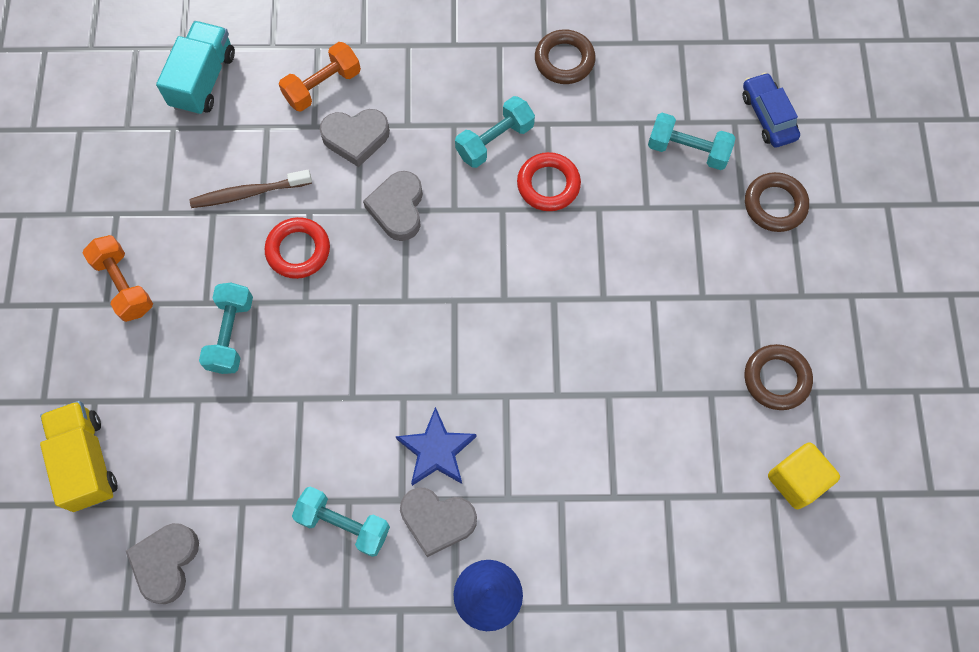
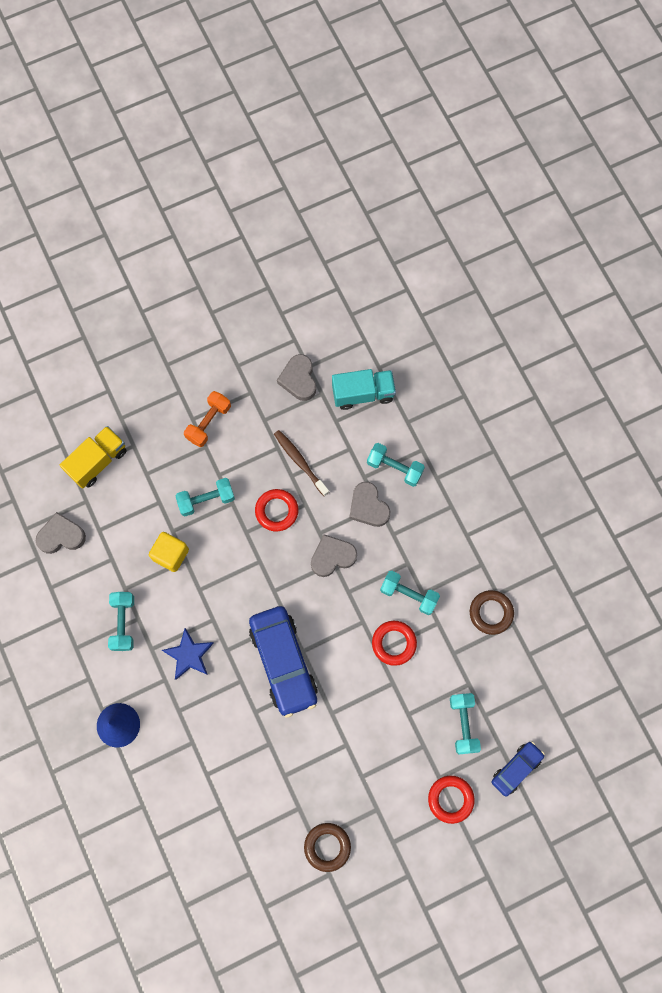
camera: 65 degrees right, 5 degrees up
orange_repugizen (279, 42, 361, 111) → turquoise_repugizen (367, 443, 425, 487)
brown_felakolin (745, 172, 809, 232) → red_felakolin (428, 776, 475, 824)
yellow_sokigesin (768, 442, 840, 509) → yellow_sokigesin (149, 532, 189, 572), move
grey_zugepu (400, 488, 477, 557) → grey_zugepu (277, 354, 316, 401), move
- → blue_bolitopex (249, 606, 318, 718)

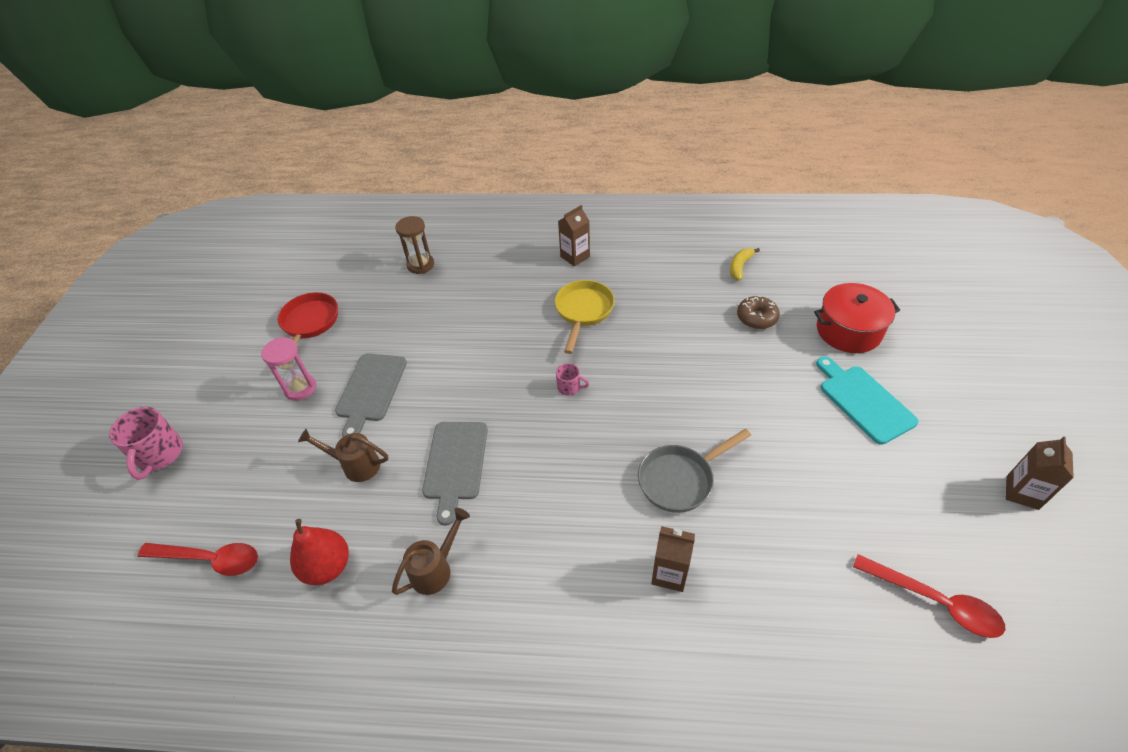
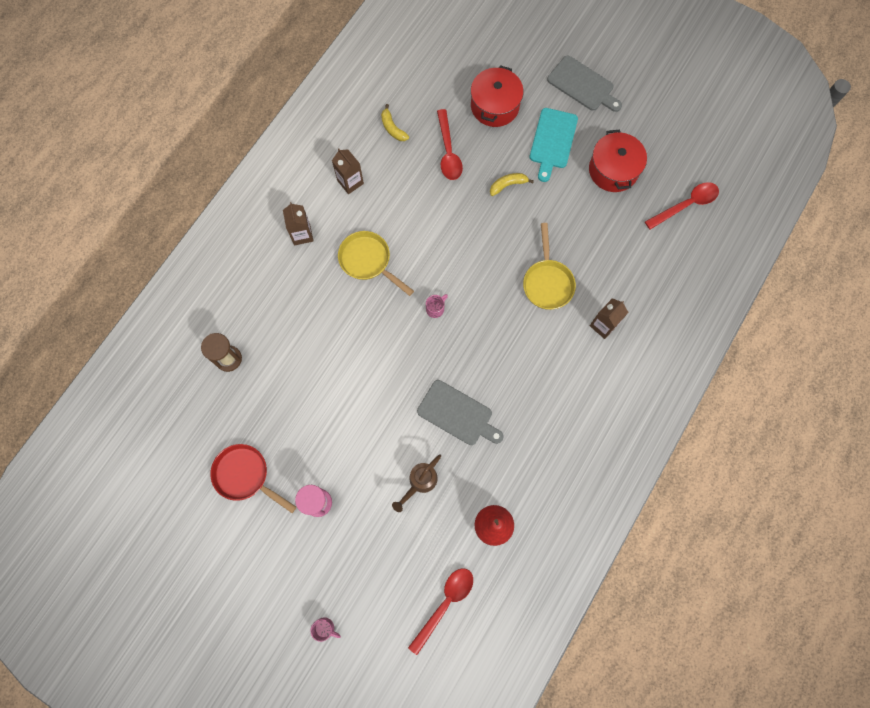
camera: 65 degrees left, 25 degrees up
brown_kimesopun (737, 296, 780, 329) → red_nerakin (437, 109, 463, 180)
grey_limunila (335, 353, 407, 437) → grey_limunila (547, 56, 622, 112), move
turquoise_limunila (816, 356, 919, 445) → turquoise_limunila (530, 108, 578, 182), 75 degrees counterclockwise
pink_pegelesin (109, 407, 183, 480) → pink_pegelesin (310, 617, 341, 642), x0.53
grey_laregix (638, 429, 751, 513) → yellow_laregix (523, 223, 576, 310)
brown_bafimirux (1006, 437, 1074, 510) → brown_bafimirux (332, 149, 364, 194), move
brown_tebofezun (392, 508, 470, 595) → -
- → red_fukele (589, 129, 647, 192)
- → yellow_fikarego (490, 173, 534, 196)

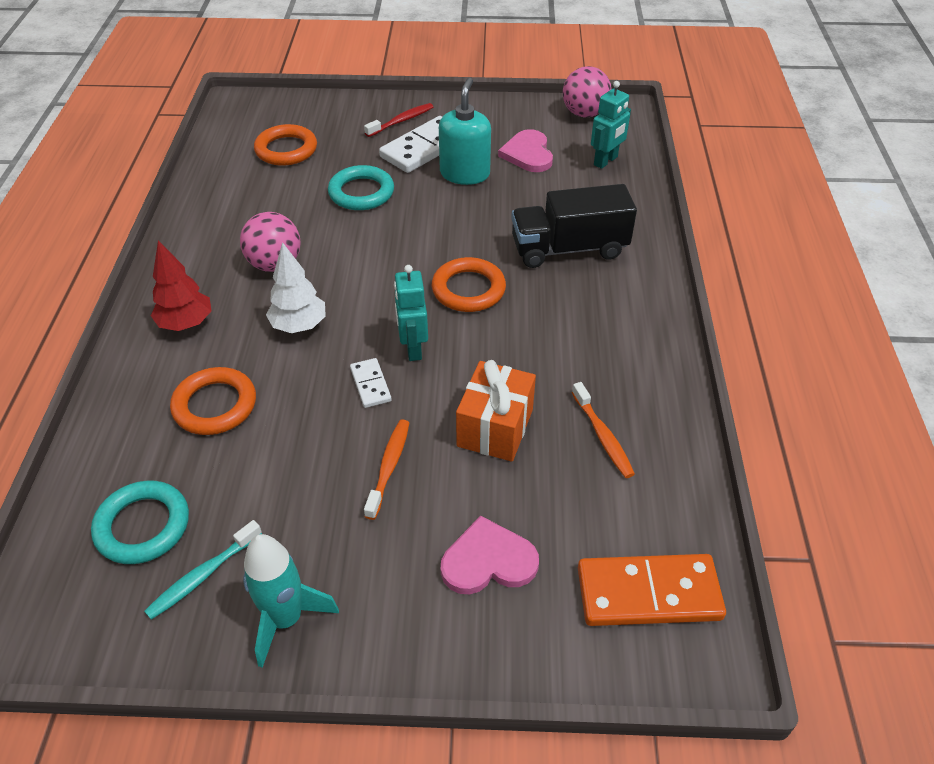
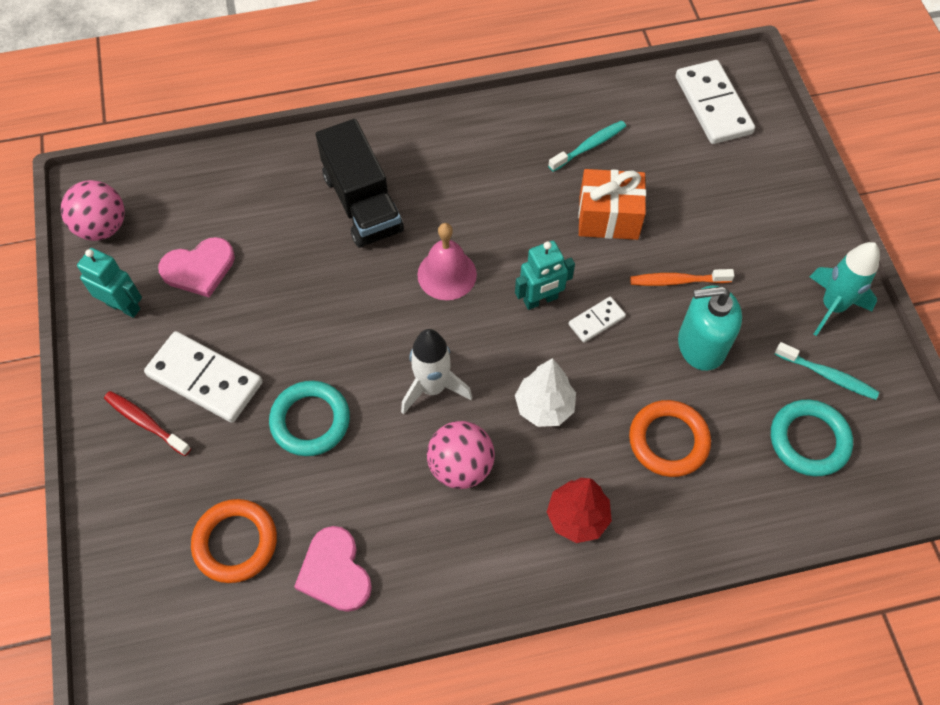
camera: 105 degrees left, 15 degrees up
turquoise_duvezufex (439, 78, 491, 185) → turquoise_duvezufex (678, 285, 742, 371), move
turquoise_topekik (591, 81, 631, 169) → turquoise_topekik (77, 248, 142, 318), move
orange_felakolin (432, 257, 506, 312) → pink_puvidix (417, 223, 477, 300)
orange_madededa (572, 382, 635, 478) → turquoise_madededa (548, 120, 626, 172)
pink_zugepu (441, 515, 539, 594) → pink_zugepu (294, 526, 372, 612), move
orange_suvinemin (578, 554, 726, 626) → white_suvinemin (676, 60, 755, 144)
- → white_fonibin (401, 329, 472, 415)

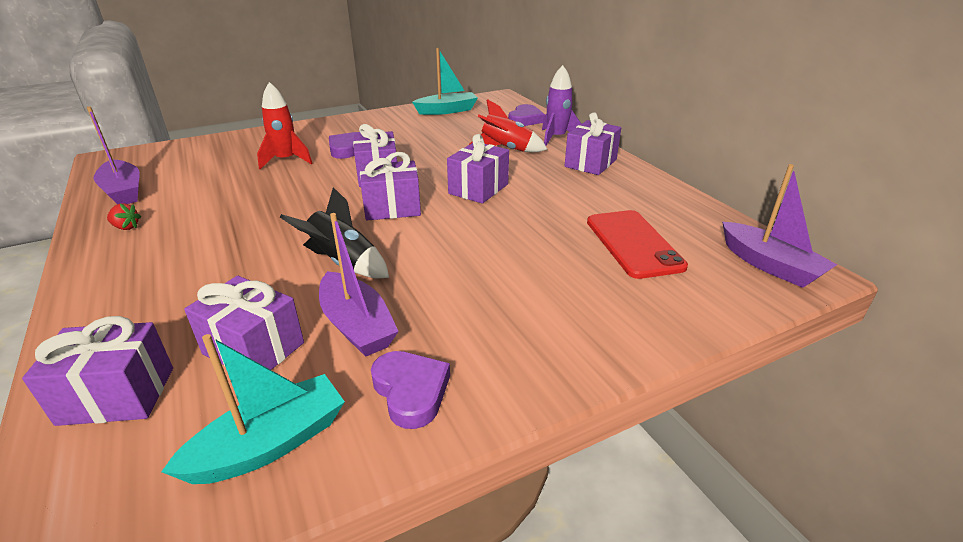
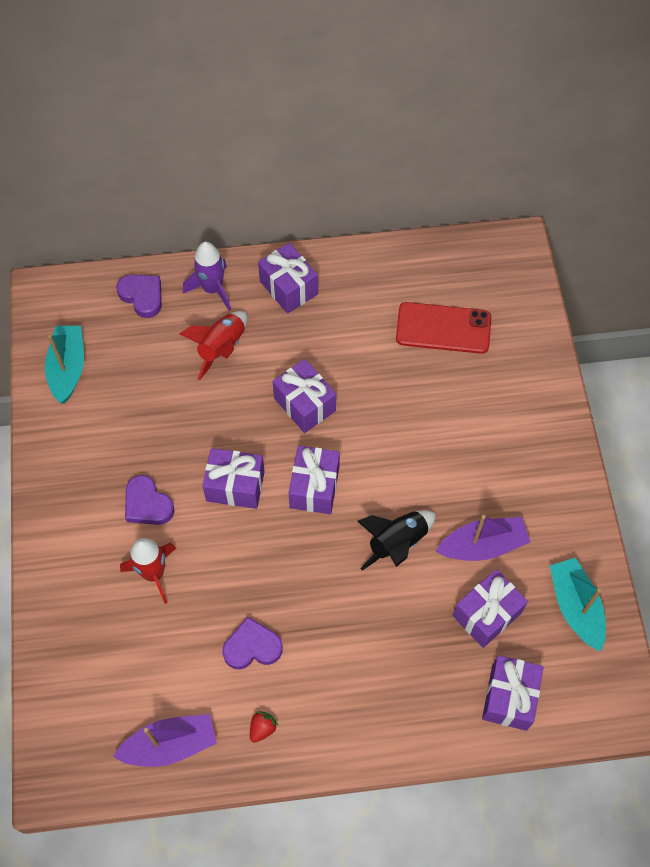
camera: 70 degrees left, 30 degrees up
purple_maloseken (722, 164, 837, 288) → -
purple_zugepu (371, 351, 450, 429) → purple_zugepu (222, 617, 283, 669), move

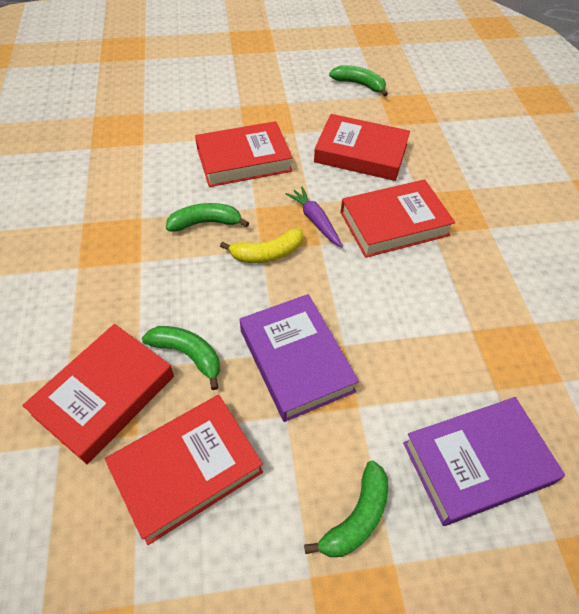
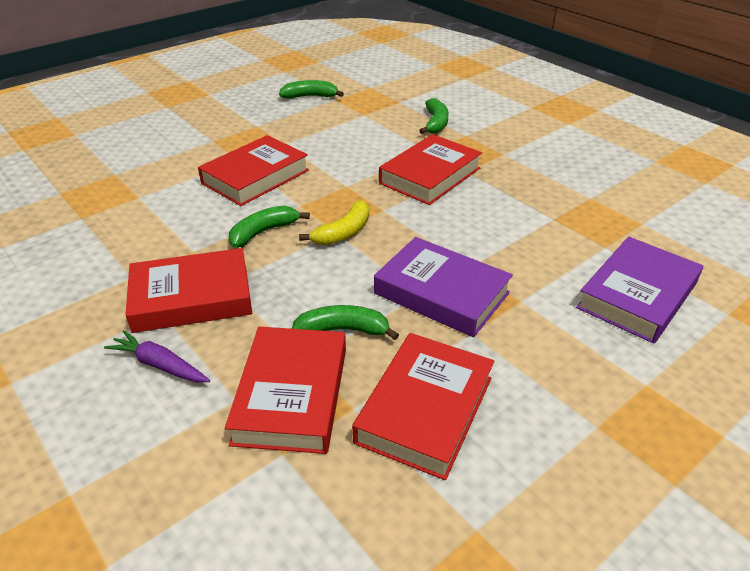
camera: 30 degrees left, 15 degrees down
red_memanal (314, 114, 410, 181) → red_memanal (125, 248, 252, 333), move
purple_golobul (286, 187, 343, 247) → purple_golobul (104, 330, 210, 382), move
green_fikarego (304, 461, 388, 557) → green_fikarego (419, 98, 449, 134), move

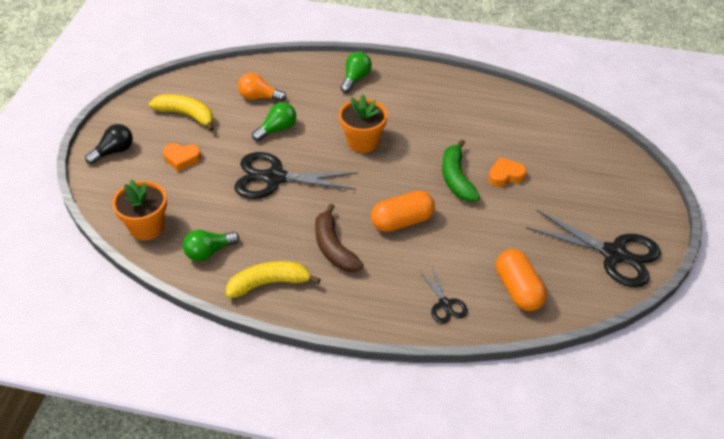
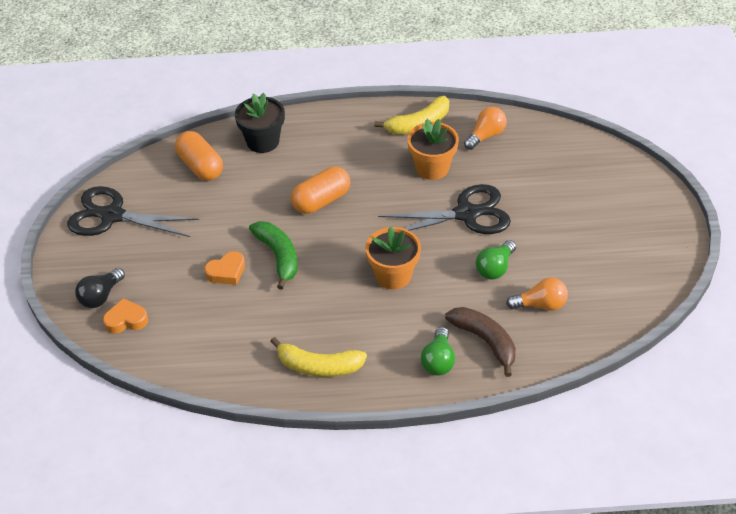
camera: 165 degrees right, 0 degrees up
yellow_fikarego (149, 94, 214, 132) → yellow_fikarego (270, 337, 367, 377), move
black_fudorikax (85, 124, 133, 164) → black_fudorikax (75, 268, 125, 308), move
orange_zugepu (163, 143, 201, 172) → orange_zugepu (103, 298, 148, 334), move
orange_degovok (112, 180, 167, 240) → orange_degovok (408, 119, 459, 180), move
brown_fikarego (315, 203, 364, 272) → brown_fikarego (445, 307, 516, 377), move
green_fudorikax (183, 230, 239, 261) → orange_fudorikax (464, 107, 507, 150)
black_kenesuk (420, 266, 468, 324) → black_degovok (235, 93, 285, 153)

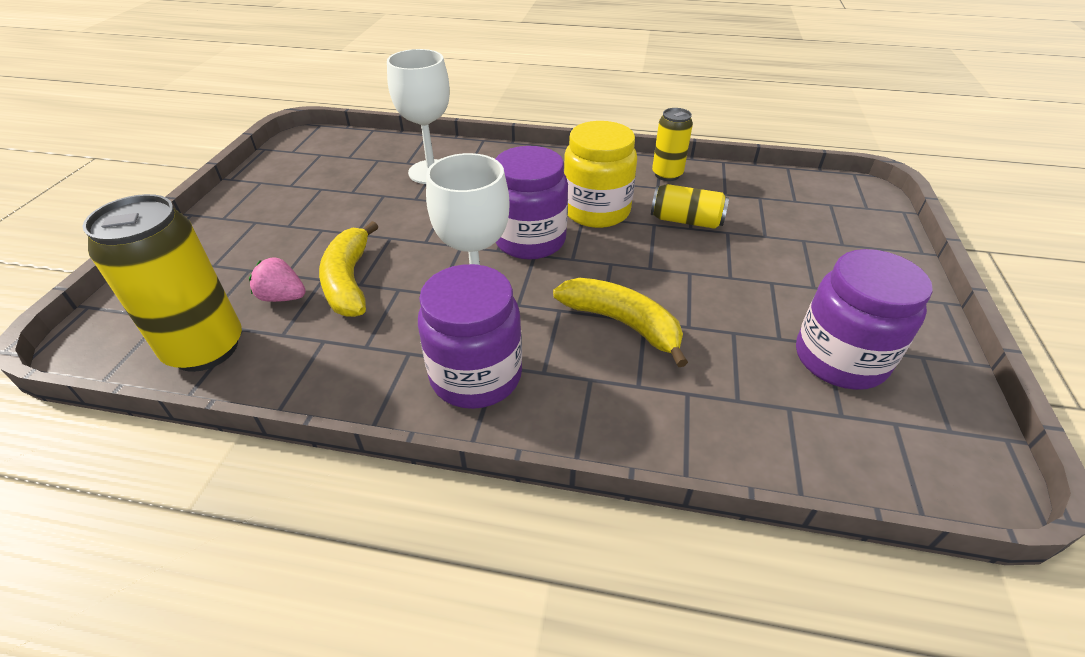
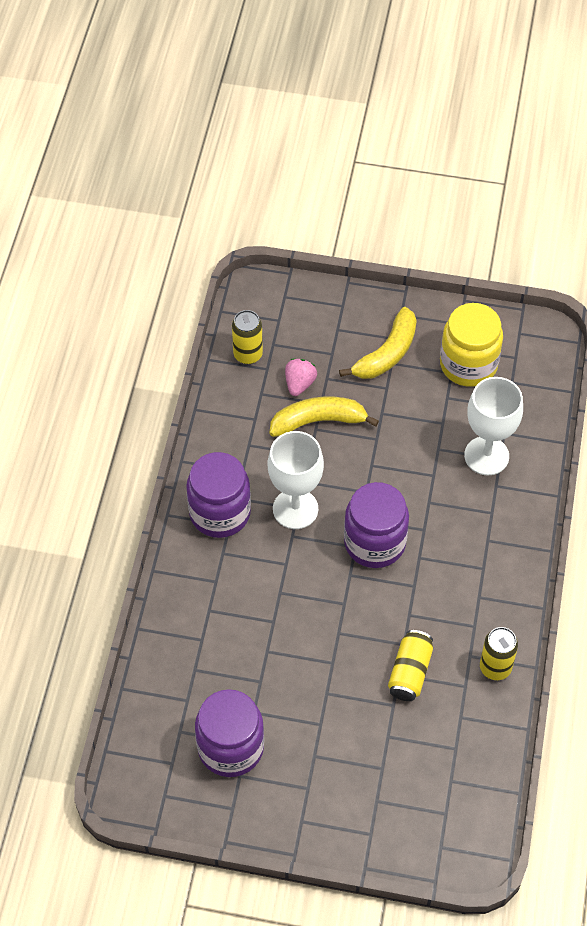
camera: 90 degrees right, 15 degrees up
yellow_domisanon (564, 121, 637, 228) → yellow_domisanon (440, 303, 503, 387), move
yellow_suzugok (82, 194, 242, 372) → yellow_suzugok (232, 310, 263, 364), x0.57
yellow_fikarego (553, 278, 688, 367) → yellow_fikarego (339, 307, 417, 379), move

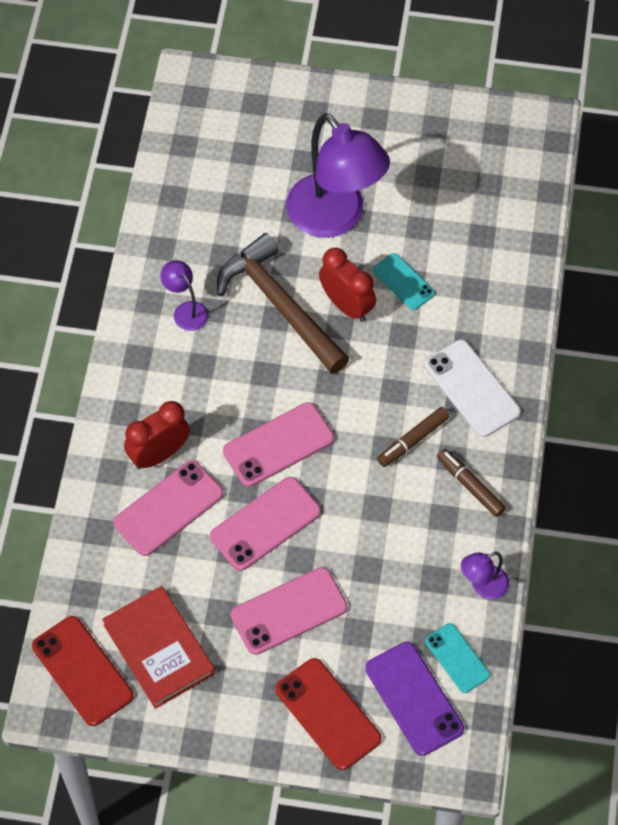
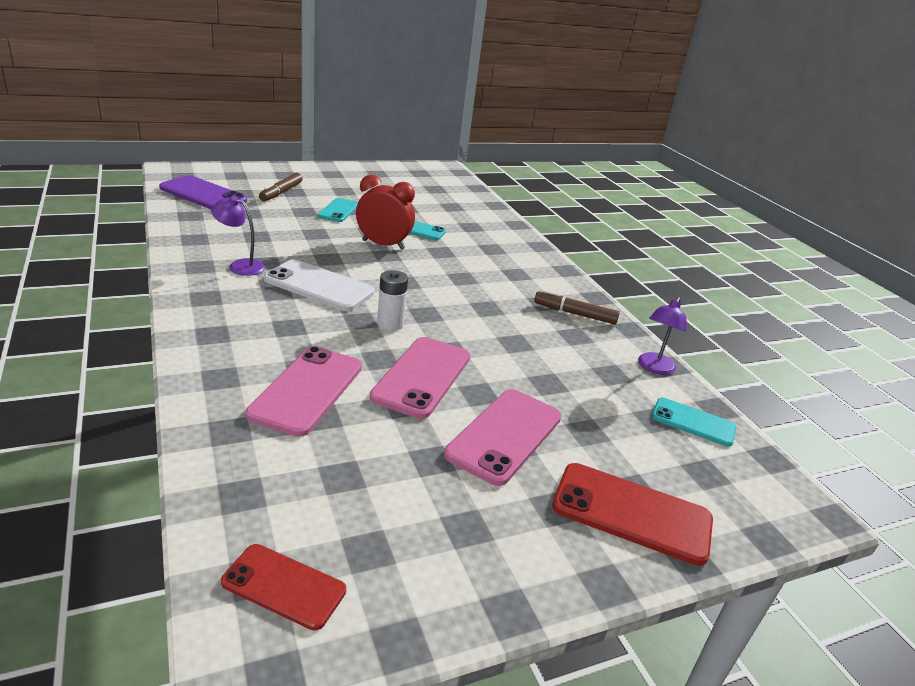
camera: 35 degrees left, 30 degrees down
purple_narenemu (286, 113, 390, 238) → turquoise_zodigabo (318, 198, 358, 222)
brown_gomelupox (217, 233, 349, 374) → -
white_zodigabo (424, 340, 521, 437) → white_zodigabo (264, 259, 375, 311), move
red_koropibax (124, 401, 190, 469) → -
pink_zodigabo (223, 402, 334, 487) → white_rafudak (377, 270, 408, 331)
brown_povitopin (377, 407, 450, 467) → brown_povitopin (259, 173, 302, 201), move
red_memanal (102, 586, 215, 709) → -
red_zodigabo (32, 616, 134, 726) → red_zodigabo (221, 544, 346, 631), x0.63
purple_zodigabo (365, 642, 464, 756) → purple_zodigabo (159, 175, 247, 209), move

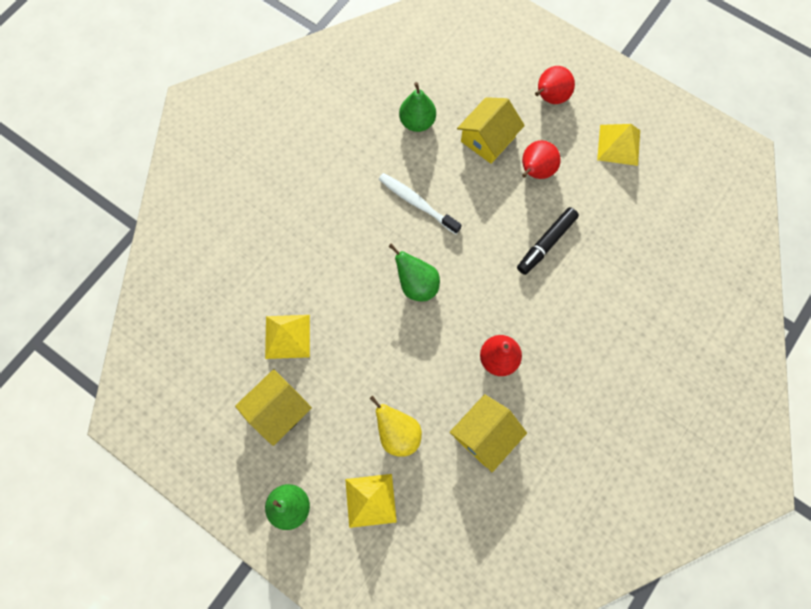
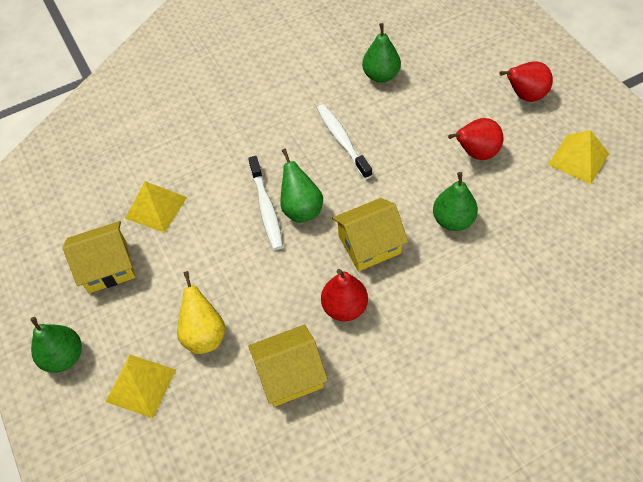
camera: 30 degrees right, 15 degrees down
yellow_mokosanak (457, 97, 525, 164) → yellow_mokosanak (332, 198, 408, 271), move
black_povitopin (517, 207, 579, 275) → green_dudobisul (433, 172, 478, 231)
- → white_madededa (248, 156, 283, 250)

